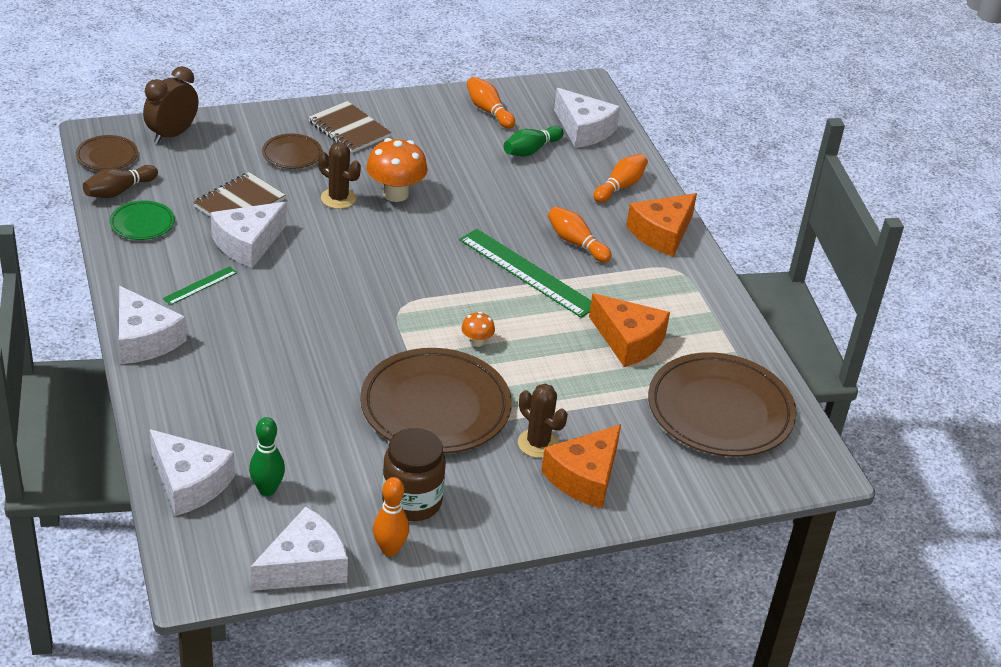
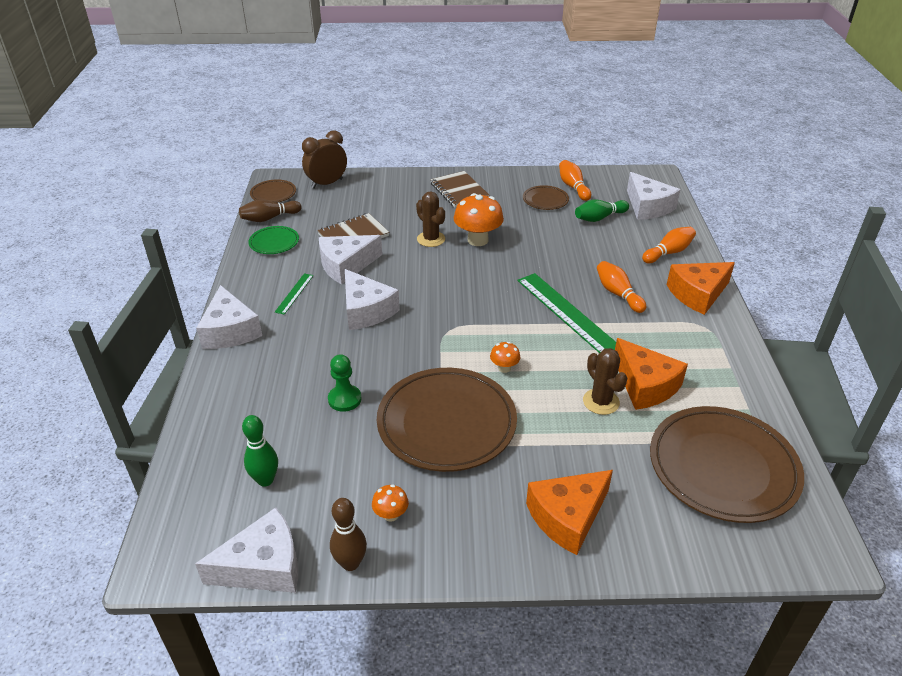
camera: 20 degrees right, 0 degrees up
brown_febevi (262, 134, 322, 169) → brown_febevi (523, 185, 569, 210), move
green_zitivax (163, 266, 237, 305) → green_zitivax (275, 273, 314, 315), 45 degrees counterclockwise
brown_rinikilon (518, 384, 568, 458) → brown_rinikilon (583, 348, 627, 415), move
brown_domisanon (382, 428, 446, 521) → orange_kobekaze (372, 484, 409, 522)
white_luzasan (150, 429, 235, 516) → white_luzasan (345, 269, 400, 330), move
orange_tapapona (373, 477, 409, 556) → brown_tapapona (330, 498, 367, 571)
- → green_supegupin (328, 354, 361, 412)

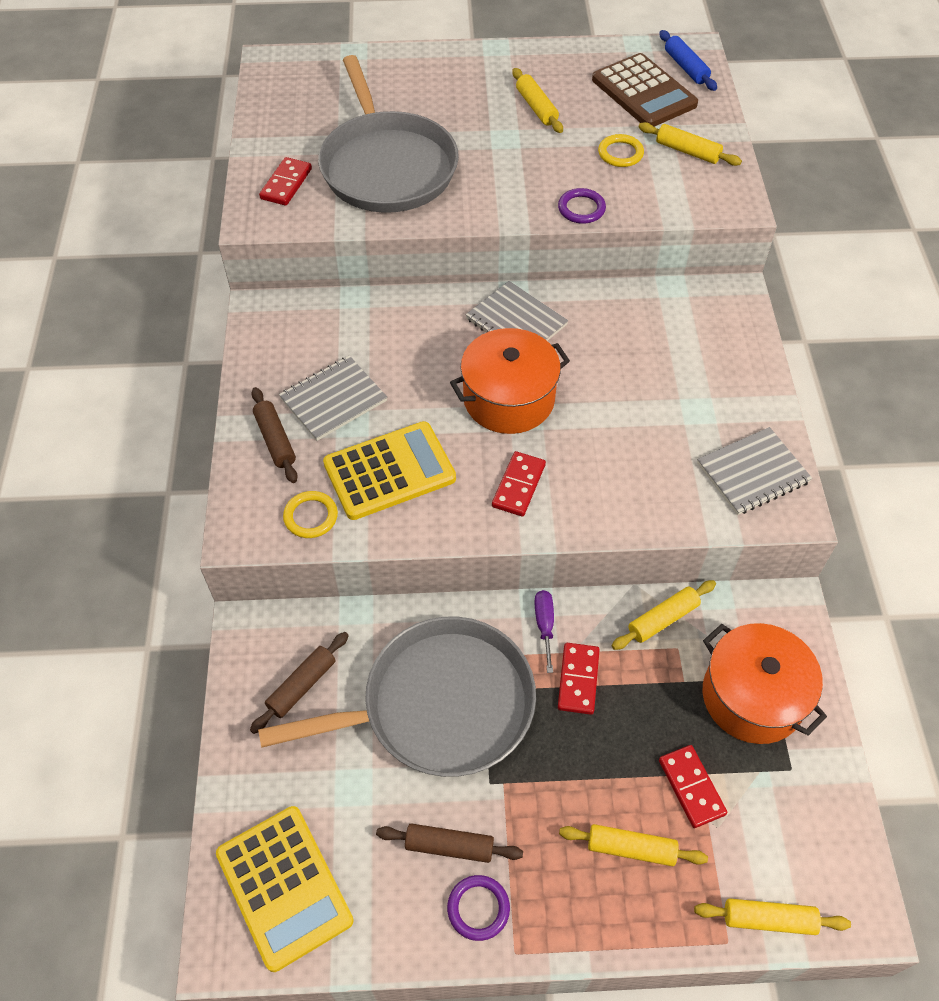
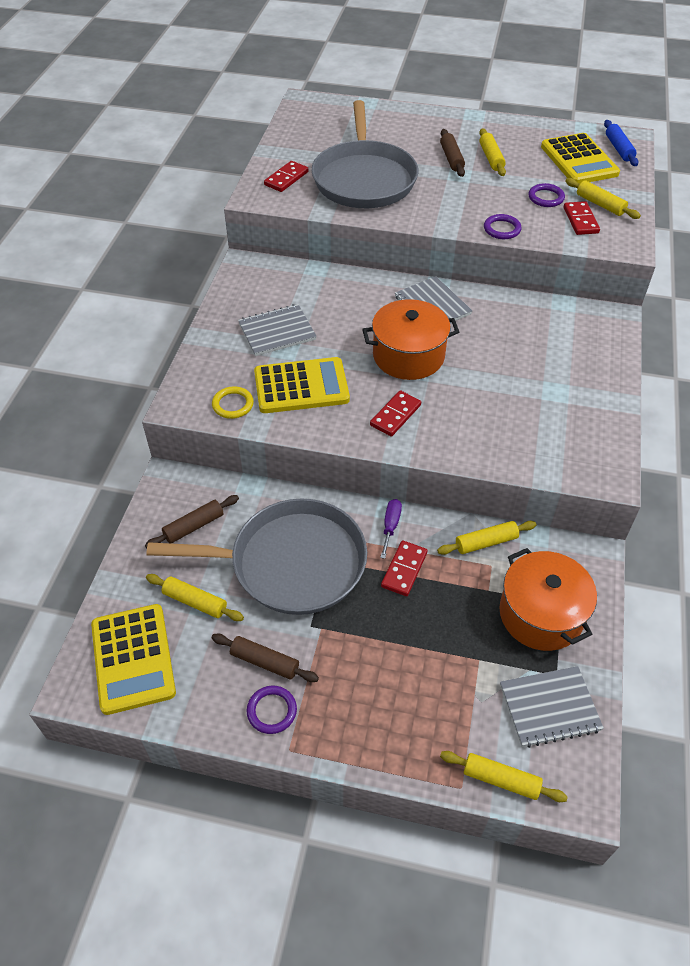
camera: 15 degrees right, 5 degrees down
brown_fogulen (592, 53, 698, 127) → yellow_fogulen (541, 133, 620, 184)
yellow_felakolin (598, 134, 644, 167) → purple_felakolin (528, 183, 565, 207)
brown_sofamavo (252, 387, 298, 483) → brown_sofamavo (440, 129, 465, 177), move
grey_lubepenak (697, 427, 812, 515) → grey_lubepenak (500, 666, 604, 748), move
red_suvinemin (659, 745, 727, 828) → red_suvinemin (564, 201, 600, 235), move
yellow_sofamavo (559, 824, 708, 866) → yellow_sofamavo (146, 574, 244, 621), move

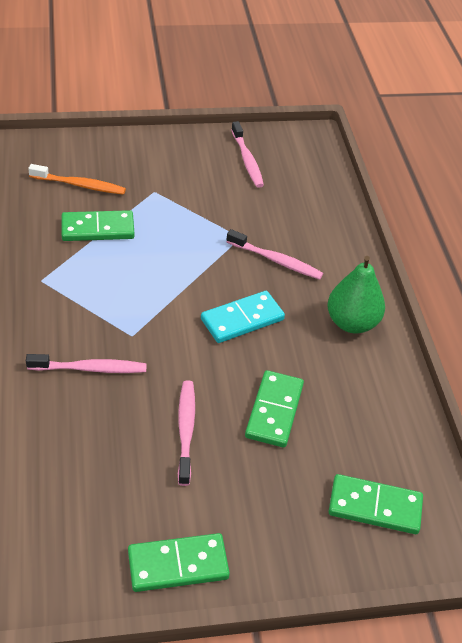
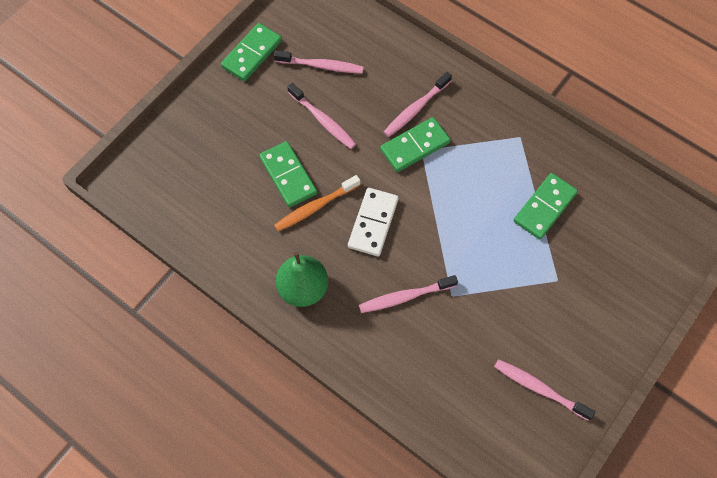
camera: 140 degrees right, 20 degrees up
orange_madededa (28, 164, 126, 195) → orange_madededa (274, 175, 360, 231), move
turquoise_suvinemin (201, 291, 285, 343) → white_suvinemin (348, 188, 399, 256)
green_suvinemin (329, 474, 423, 534) → green_suvinemin (380, 117, 450, 172), move
- → pink_madededa (274, 50, 364, 74)

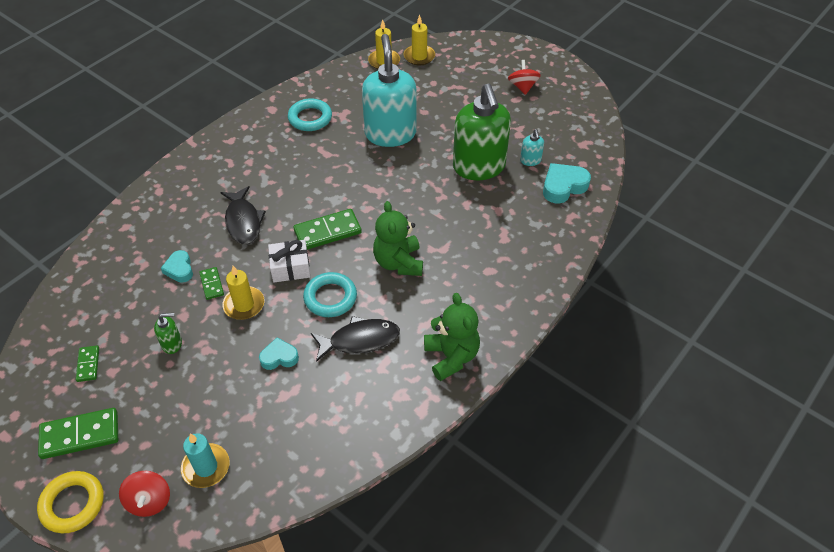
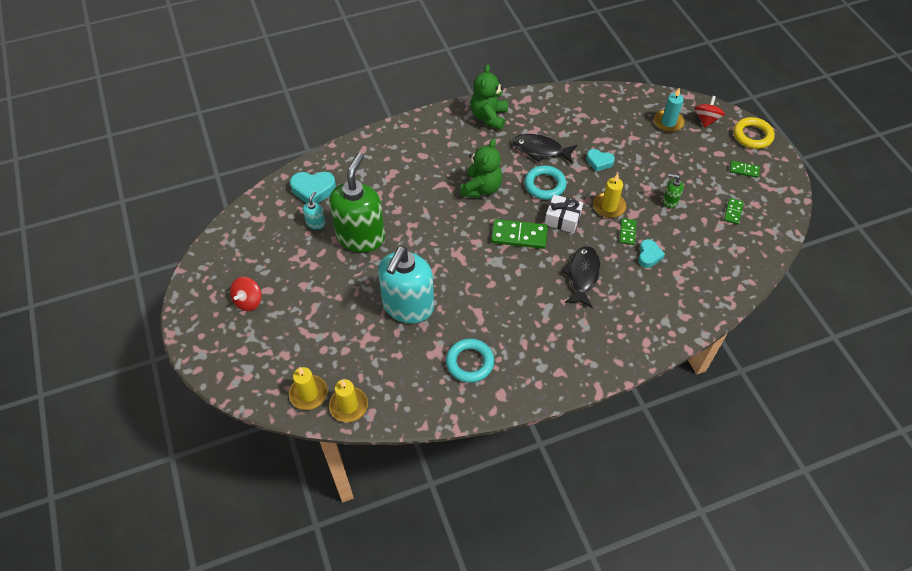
camera: 150 degrees left, 5 degrees up
green_suvinemin (38, 408, 118, 459) → green_suvinemin (730, 161, 760, 178), x0.55

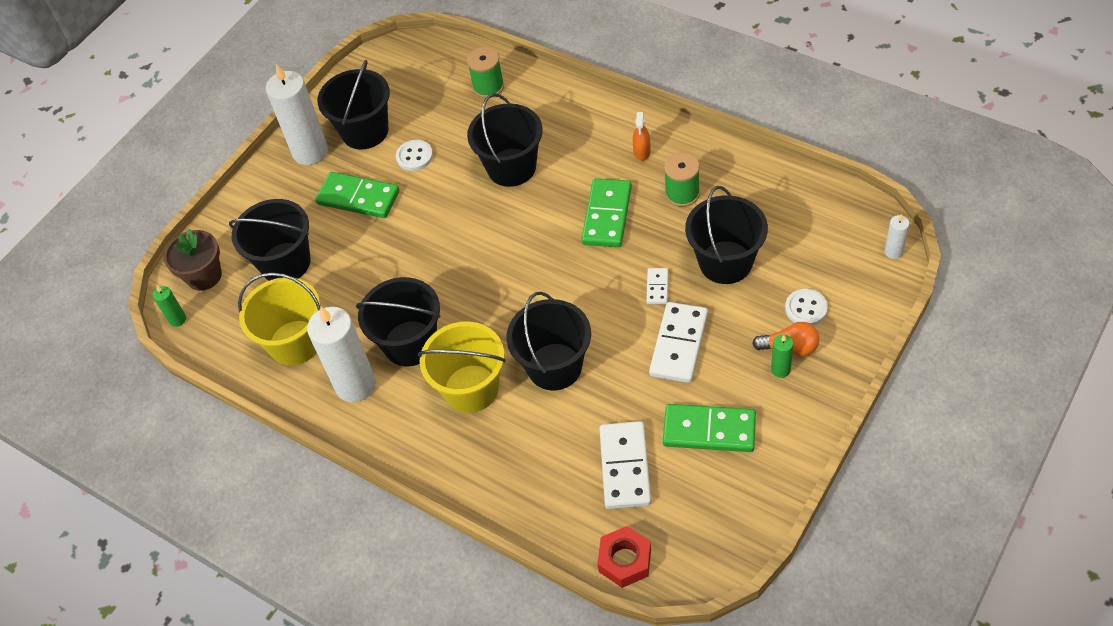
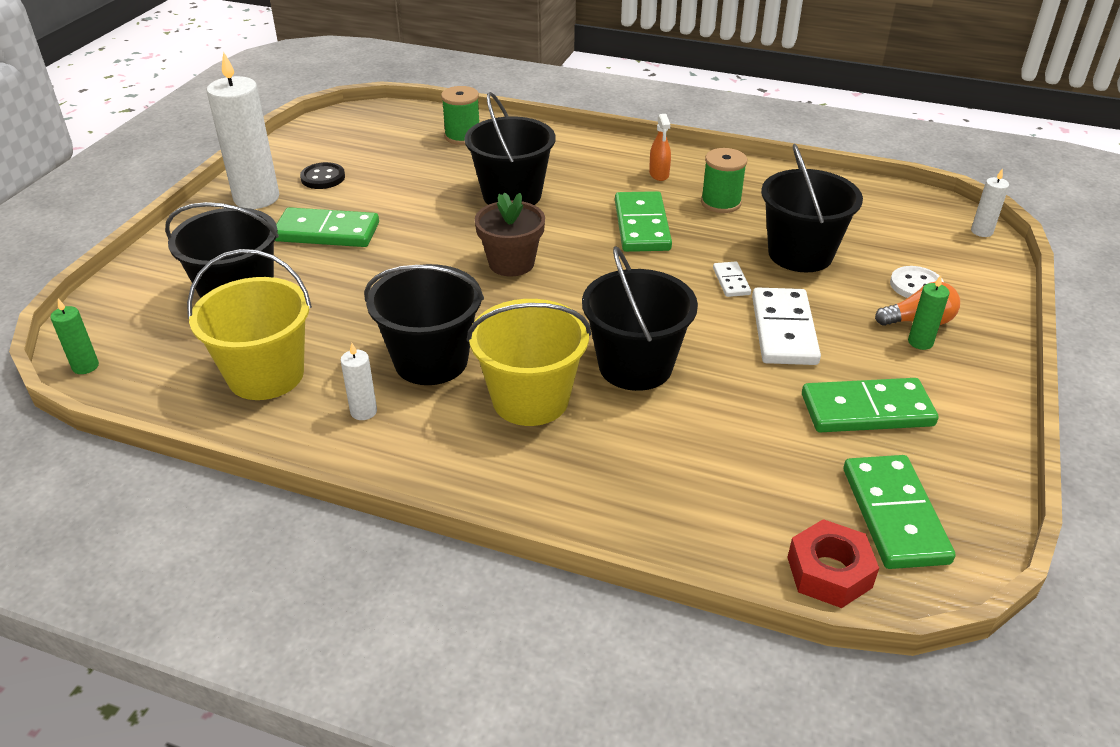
camera: 20 degrees left, 15 degrees down
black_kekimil (318, 60, 390, 149) → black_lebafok (300, 162, 345, 189)
white_lebafok (396, 140, 433, 171) → -
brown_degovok (164, 229, 222, 291) → brown_degovok (474, 192, 545, 276), move
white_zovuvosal (307, 307, 376, 402) → white_zovuvosal (340, 343, 377, 420), x0.45
white_suvinemin (599, 421, 651, 509) → -
- → green_suvinemin (844, 455, 956, 569)

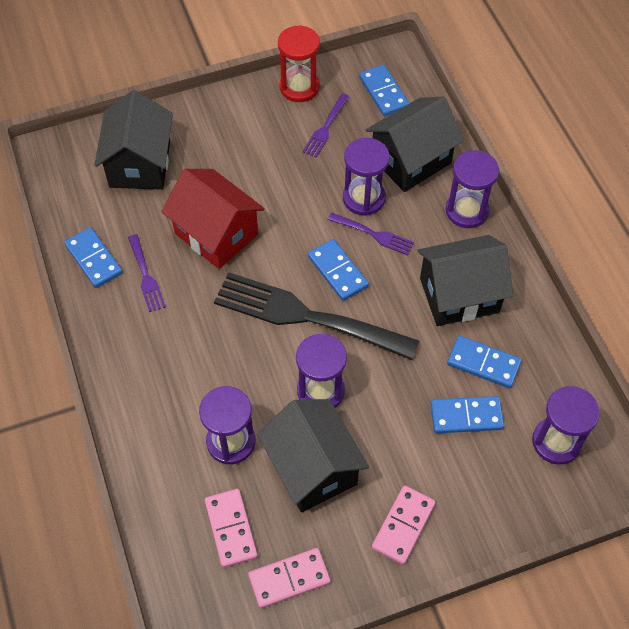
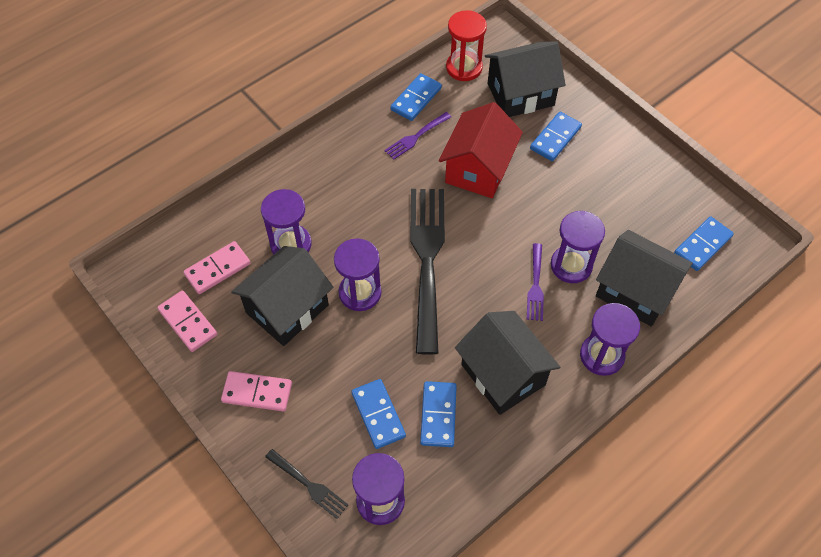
camera: 70 degrees right, 0 degrees up
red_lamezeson (278, 25, 320, 102) → red_lamezeson (446, 10, 487, 81), move
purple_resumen (302, 93, 350, 158) → -
blue_suvinemin (308, 239, 369, 301) → blue_suvinemin (530, 112, 582, 161), move
- → black_resumen (265, 449, 349, 519)

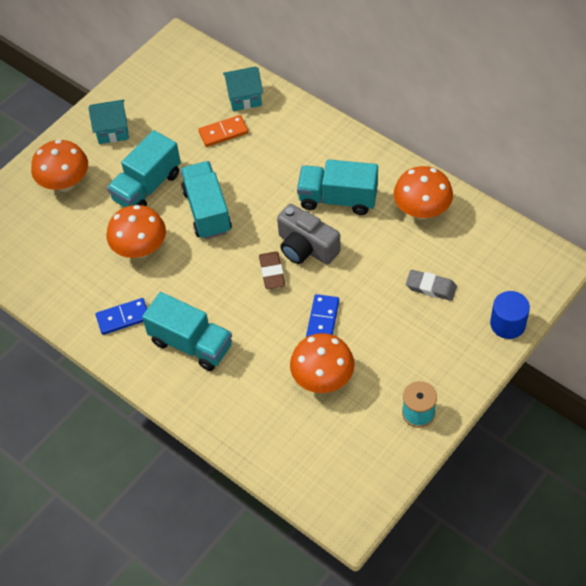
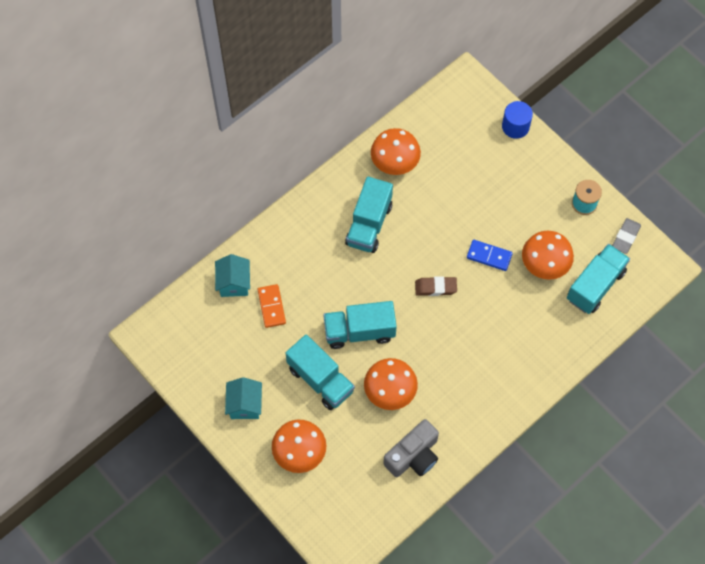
camera: 85 degrees left, 10 degrees up
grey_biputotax (277, 204, 341, 265) → grey_biputotax (383, 419, 439, 477), move
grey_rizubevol (406, 270, 457, 301) → grey_rizubevol (612, 218, 641, 254), move
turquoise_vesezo (142, 292, 232, 371) → turquoise_vesezo (567, 244, 630, 314), move
blue_suvinemin (96, 298, 147, 335) → -

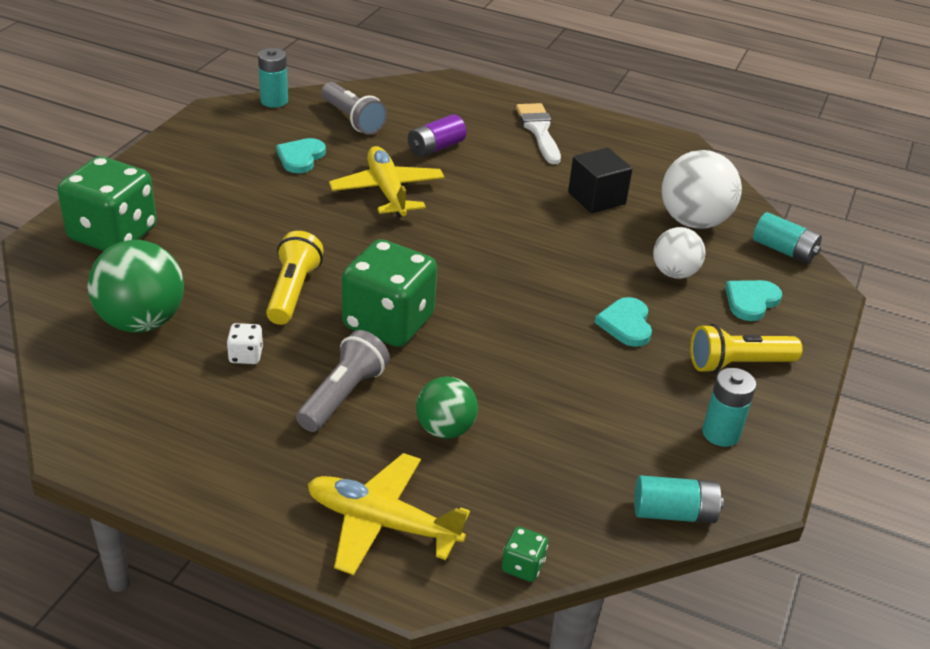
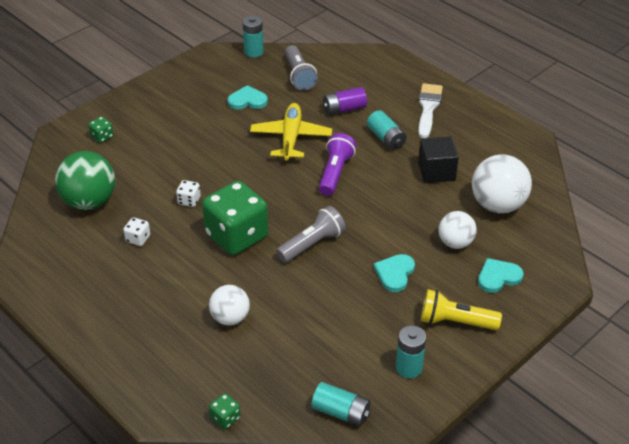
camera: 25 degrees right, 5 degrees up
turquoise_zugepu (276, 138, 326, 173) → turquoise_zugepu (227, 85, 268, 109), 45 degrees clockwise
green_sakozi (58, 156, 157, 251) → green_sakozi (88, 117, 113, 143), x0.40
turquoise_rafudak (753, 212, 822, 264) → turquoise_rafudak (367, 110, 407, 150), move
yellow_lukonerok (266, 231, 324, 325) → white_sakozi (176, 180, 201, 207)
grey_lukonerok (296, 330, 390, 432) → grey_lukonerok (276, 206, 346, 263), move
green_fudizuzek (416, 376, 478, 439) → white_fudizuzek (209, 285, 250, 326)
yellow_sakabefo (308, 453, 470, 575) → -
- → purple_lukonerok (319, 133, 356, 196)

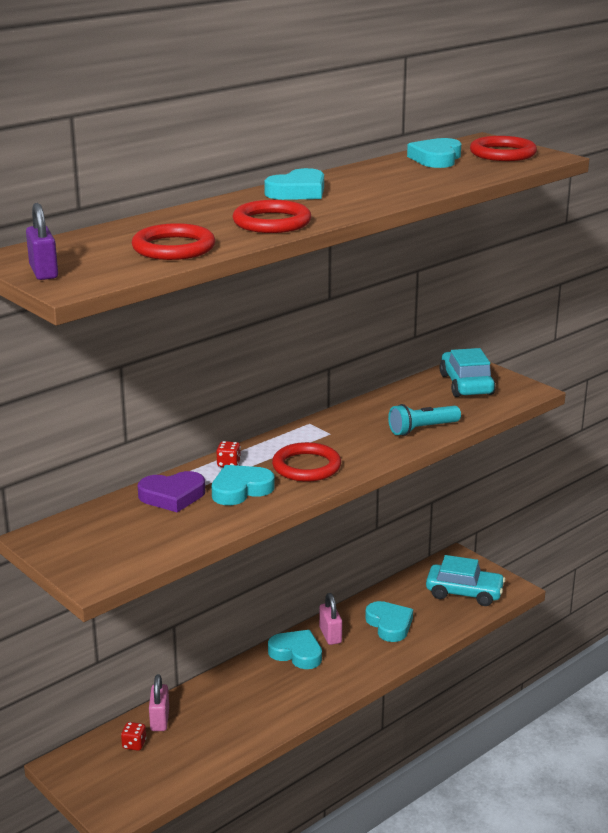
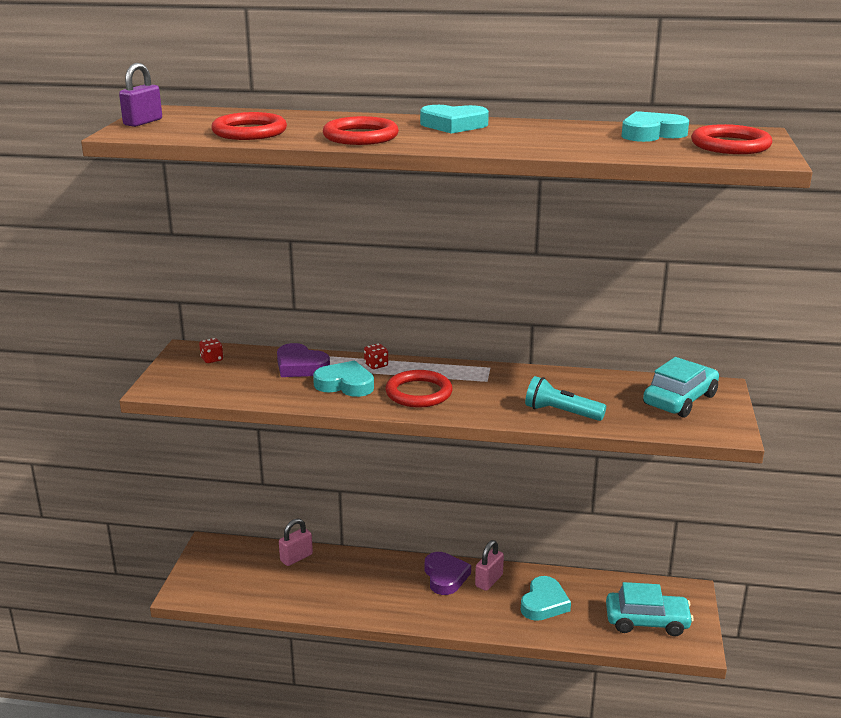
camera: 50 degrees right, 0 degrees up
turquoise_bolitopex (426, 555, 505, 606) → turquoise_bolitopex (606, 582, 694, 636), 60 degrees counterclockwise
turquoise_zugepu (268, 630, 322, 669) → purple_zugepu (425, 552, 471, 595)
red_sakozi (121, 722, 147, 751) → red_sakozi (199, 338, 223, 363), move

